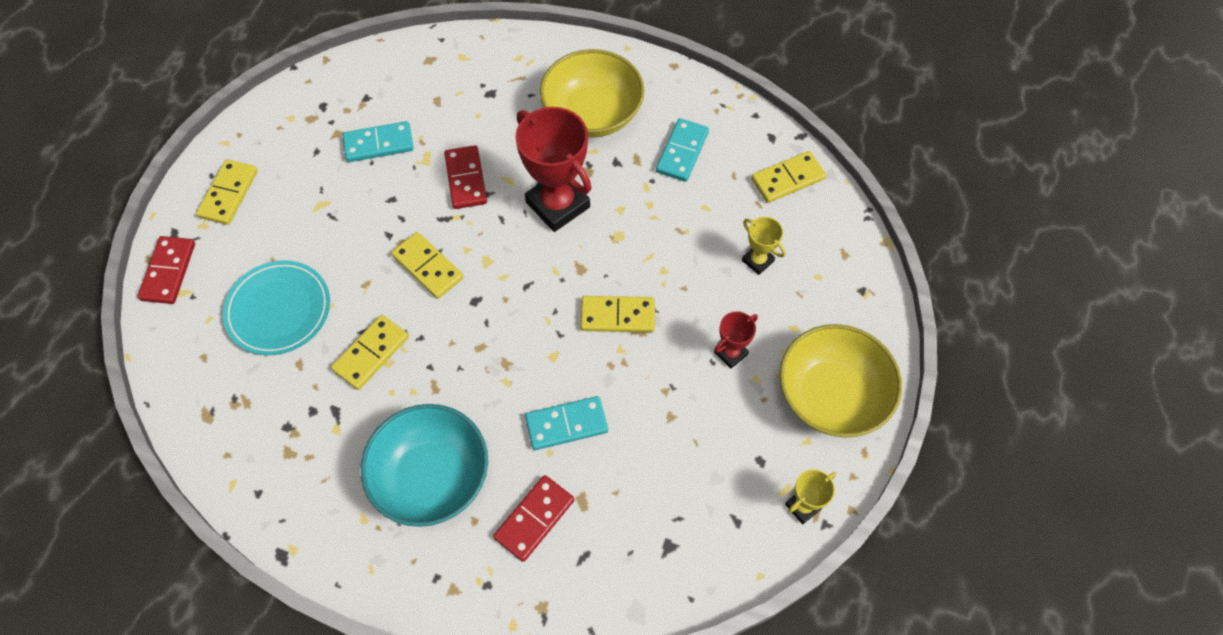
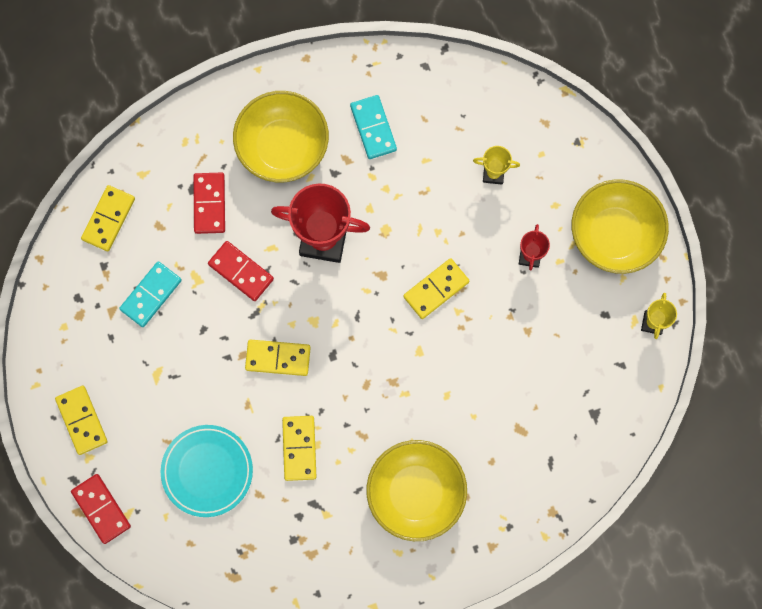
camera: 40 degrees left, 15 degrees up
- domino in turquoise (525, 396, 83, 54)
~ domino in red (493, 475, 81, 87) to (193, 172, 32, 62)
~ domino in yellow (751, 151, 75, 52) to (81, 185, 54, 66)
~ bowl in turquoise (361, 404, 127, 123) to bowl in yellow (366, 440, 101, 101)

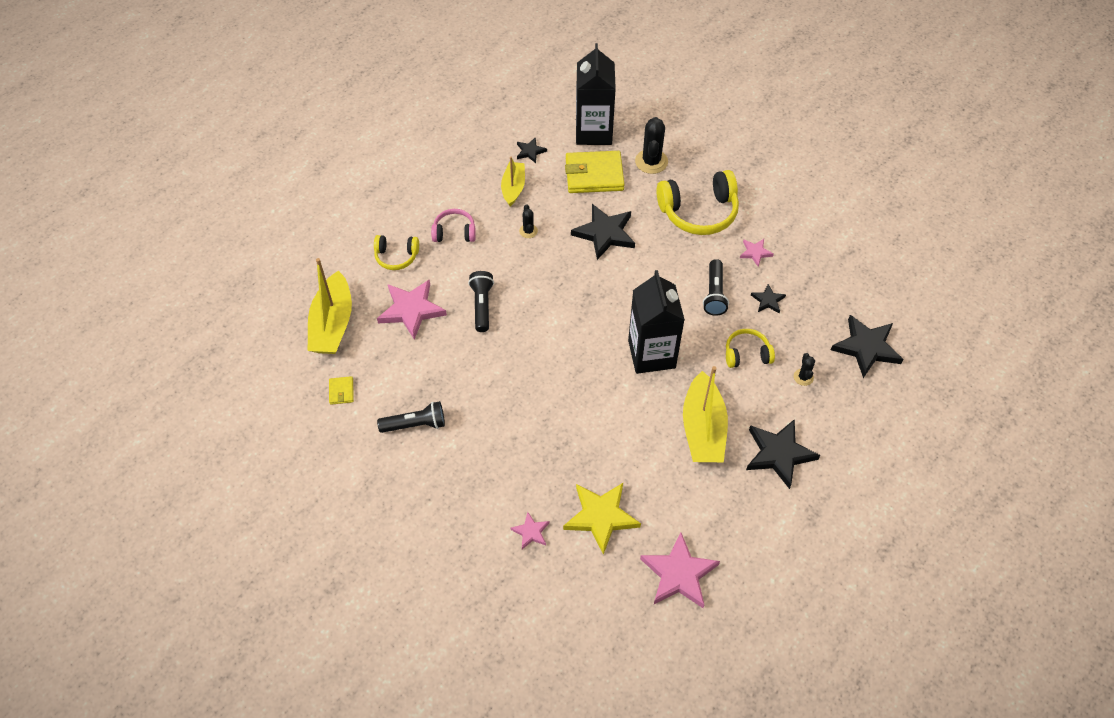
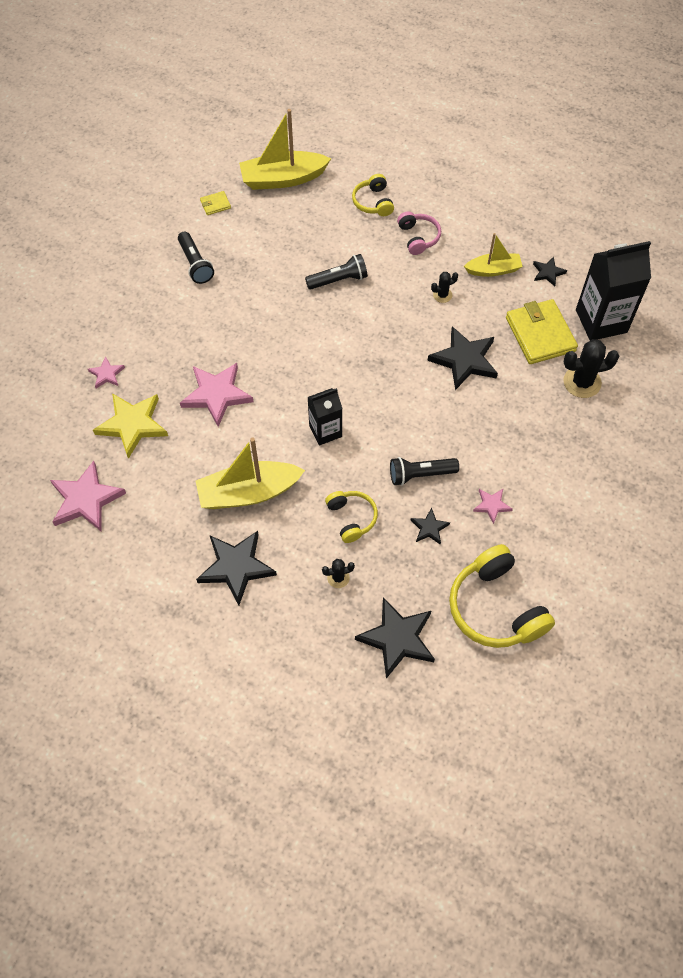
camera: 75 degrees right, 5 degrees up
~ star in pink (377, 279, 70, 61) to (180, 363, 73, 64)
~ headphones in yellow (657, 170, 82, 65) to (449, 544, 106, 104)
~ carton in black (628, 270, 57, 104) = (308, 388, 35, 58) x0.59

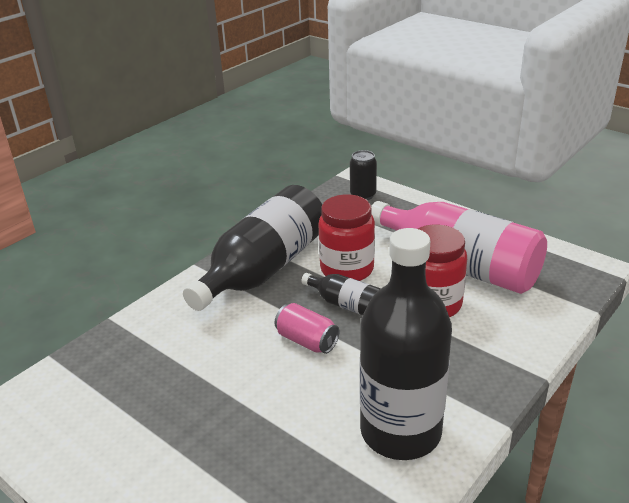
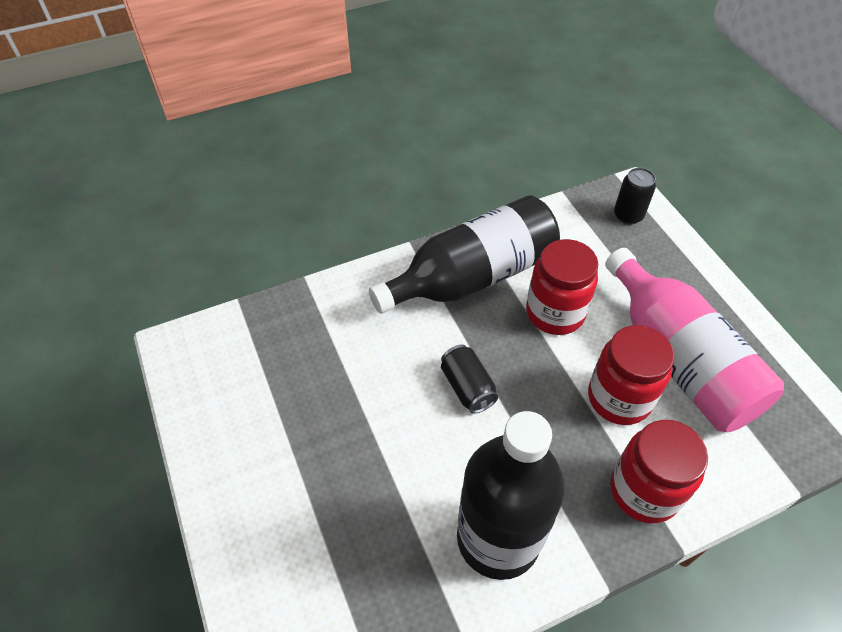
camera: 25 degrees right, 20 degrees up
- bottle in black (302, 273, 79, 42)
+ jar in red (611, 420, 97, 103)
~ can in pink (274, 303, 65, 51) to can in black (441, 345, 57, 69)

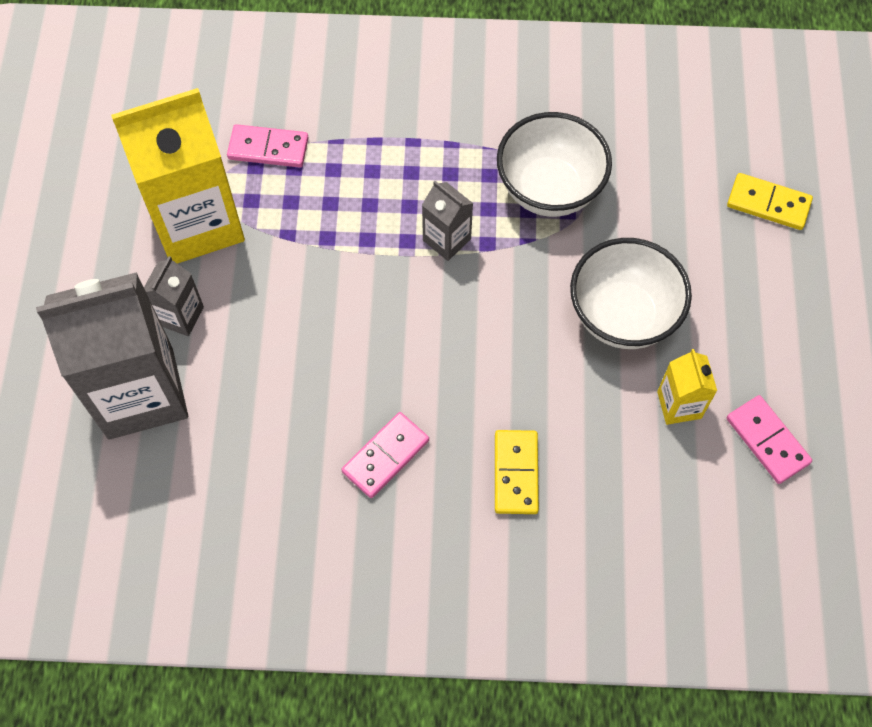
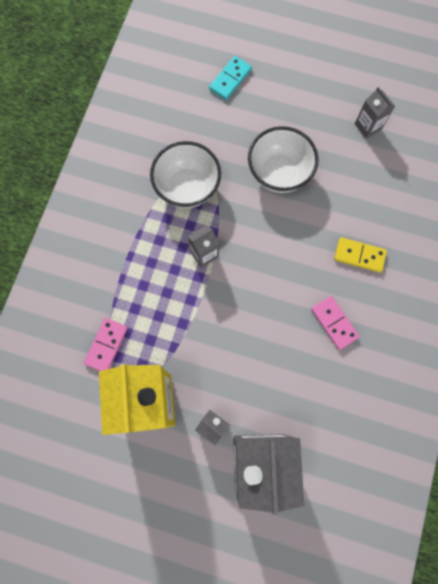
camera: 75 degrees left, 10 degrees up
- carton in yellow (657, 349, 60, 76)
~ domino in pink (727, 395, 85, 89) to carton in grey (355, 87, 40, 52)
~ domino in yellow (727, 173, 86, 57) to domino in turquoise (209, 56, 43, 44)

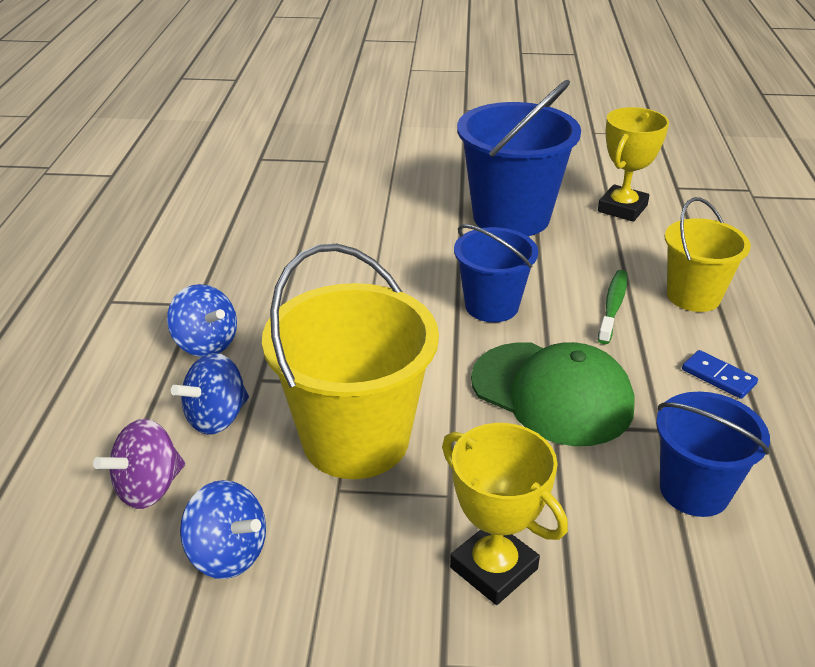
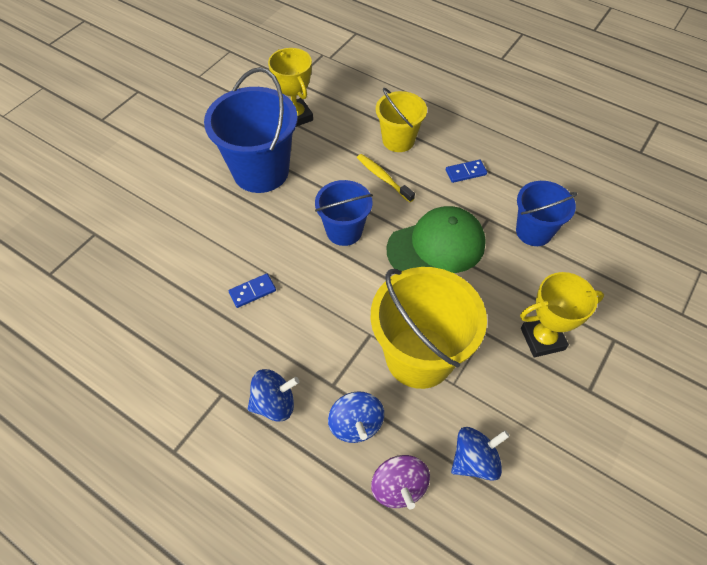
camera: 60 degrees left, 20 degrees up
+ domino in blue (229, 273, 47, 35)
~ toothbrush in green (598, 270, 29, 74) to toothbrush in yellow (357, 154, 58, 48)

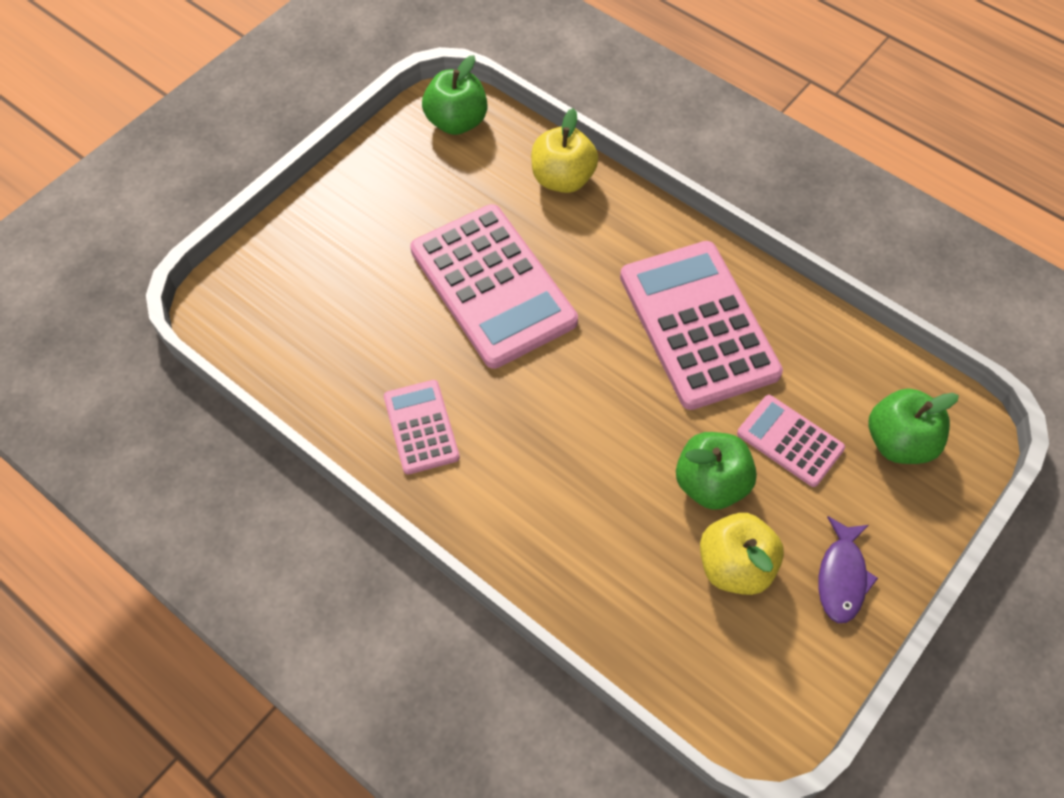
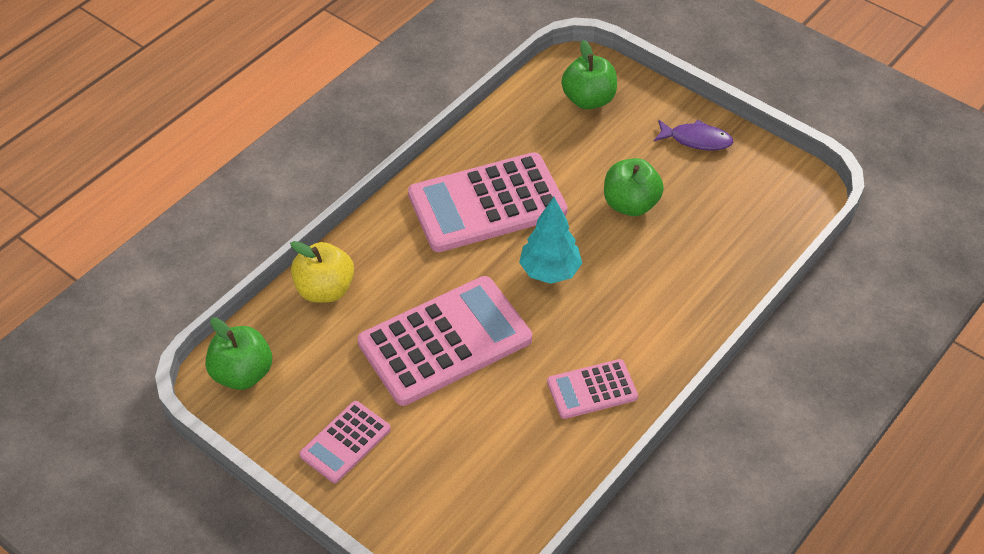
camera: 90 degrees left, 10 degrees down
- apple in yellow (700, 513, 84, 82)
+ tree in turquoise (519, 197, 63, 87)
~ calculator in pink (737, 395, 108, 92) to (299, 401, 92, 82)

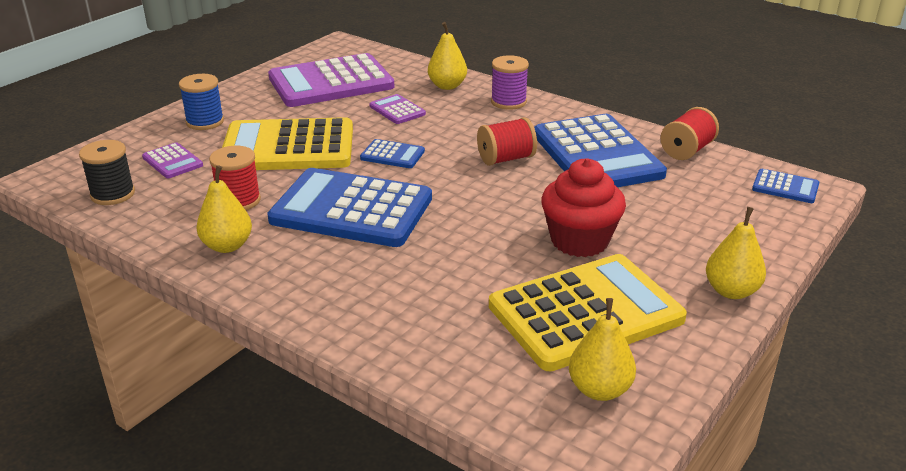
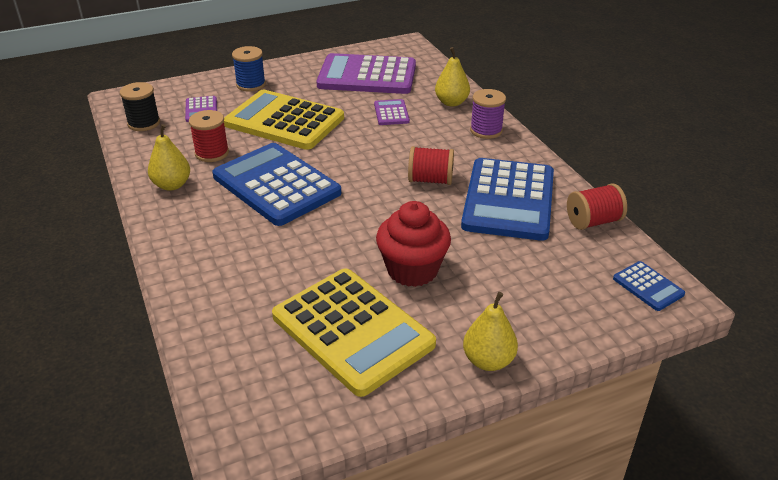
camera: 30 degrees right, 5 degrees up
- calculator in blue (360, 139, 65, 29)
- pear in yellow (569, 298, 67, 103)
~ calculator in yellow (489, 254, 198, 117) = (272, 268, 164, 129) 45 degrees clockwise

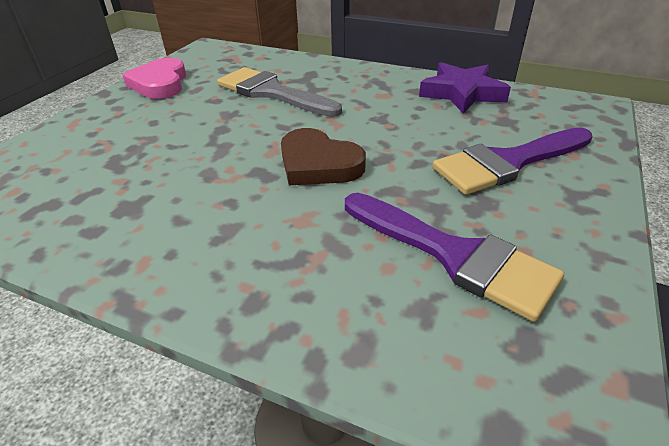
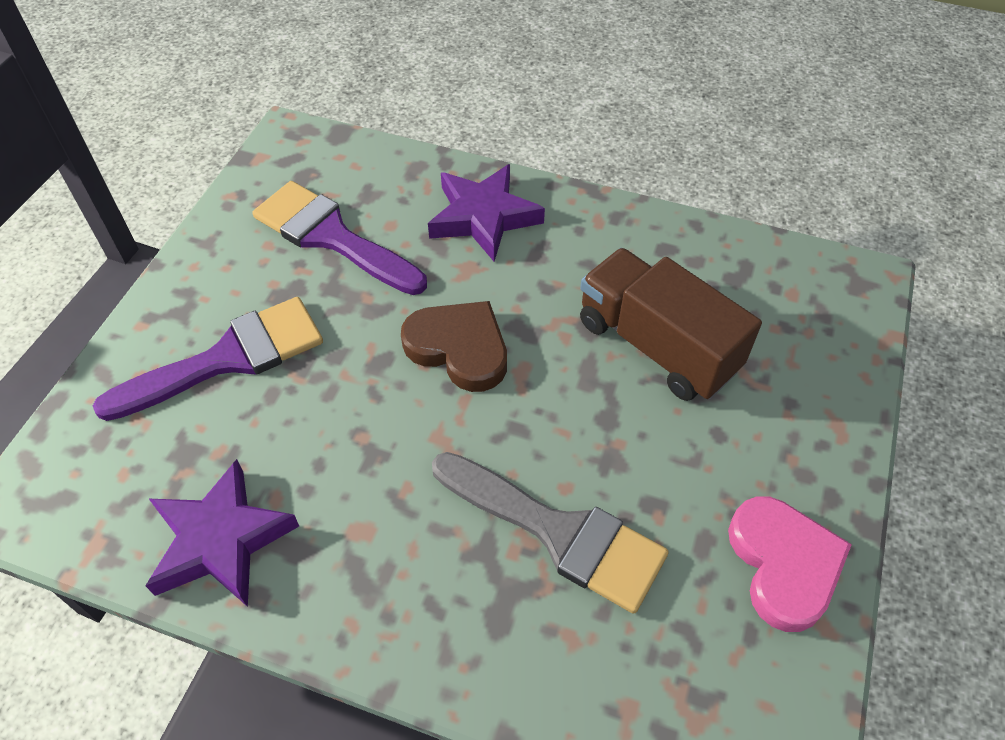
camera: 175 degrees right, 15 degrees up
+ star in purple (428, 164, 117, 98)
+ truck in brown (580, 248, 182, 153)

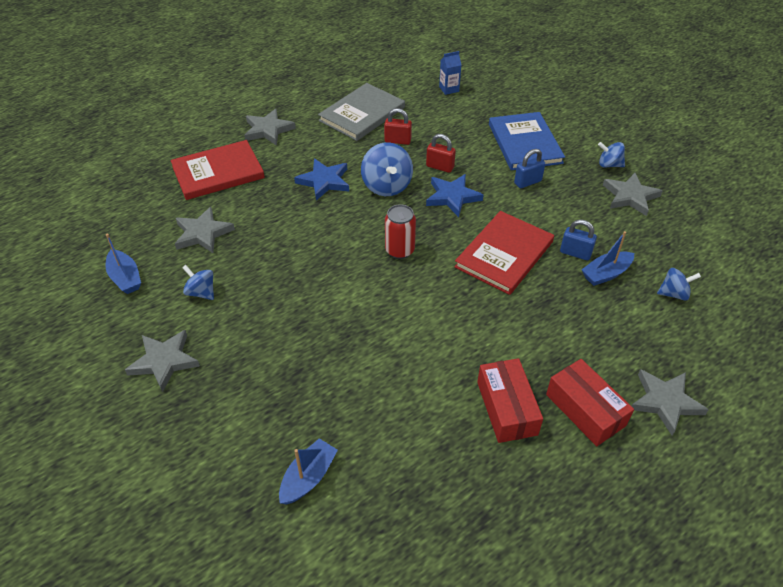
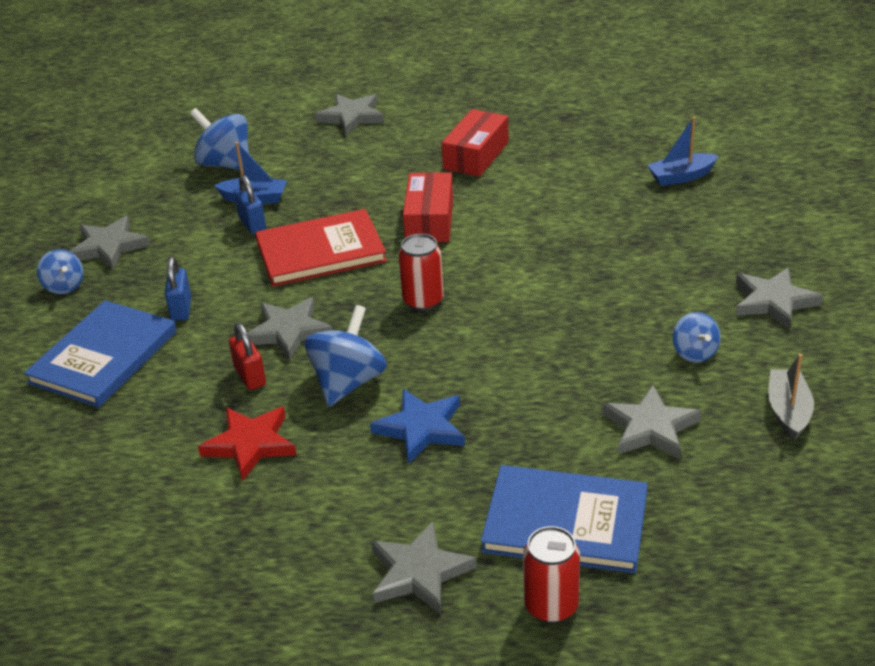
camera: 140 degrees left, 10 degrees down
- book in grey (318, 83, 87, 58)
- carton in blue (439, 51, 22, 44)
+ can in red (523, 526, 57, 97)
~ box in red (546, 359, 88, 87) to (403, 172, 50, 70)
~ padlock in red (384, 108, 28, 37) to star in red (198, 407, 99, 74)
~ boat in blue (105, 234, 36, 60) to boat in grey (768, 354, 46, 86)
~ book in red (171, 140, 94, 60) to book in blue (481, 465, 166, 108)
~ star in blue (426, 174, 57, 43) to star in grey (247, 297, 85, 63)
~ padlock in blue (514, 149, 31, 39) = (165, 257, 26, 64) 75 degrees clockwise
~ spinning top in blue (657, 268, 44, 33) = (190, 108, 59, 63) x1.69

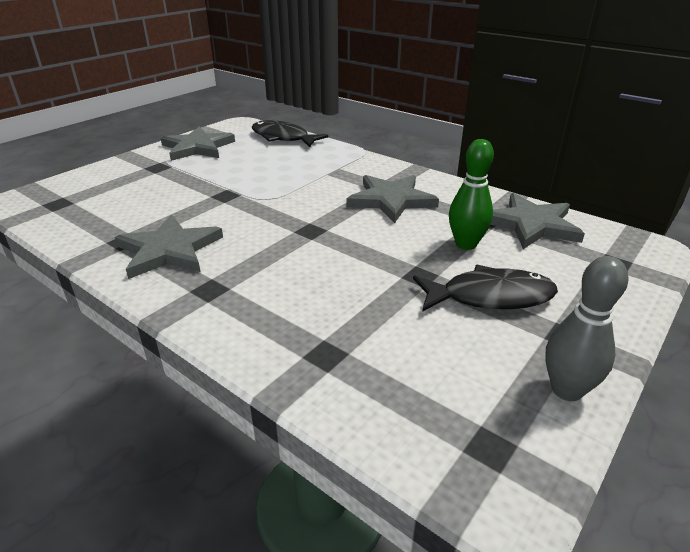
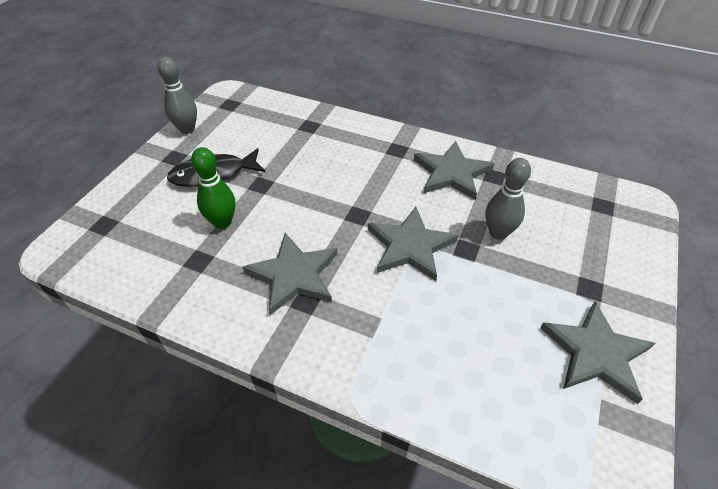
camera: 165 degrees right, 15 degrees up
- fish in black (252, 120, 76, 27)
+ bowling pin in grey (486, 158, 45, 82)
~ star in grey (490, 193, 95, 56) to (368, 207, 90, 74)

